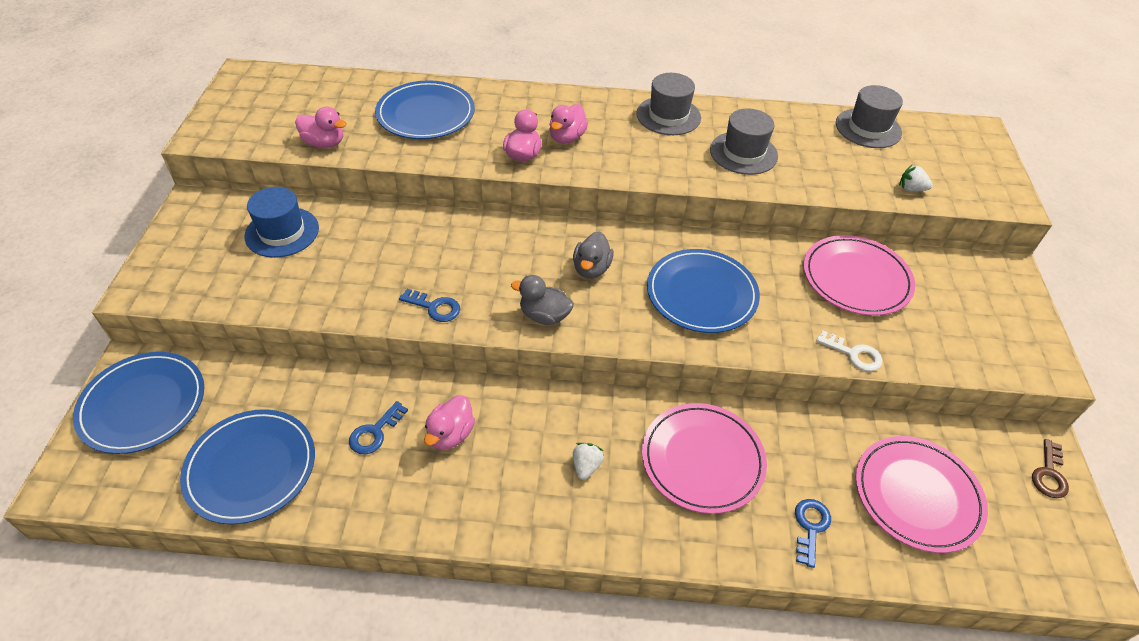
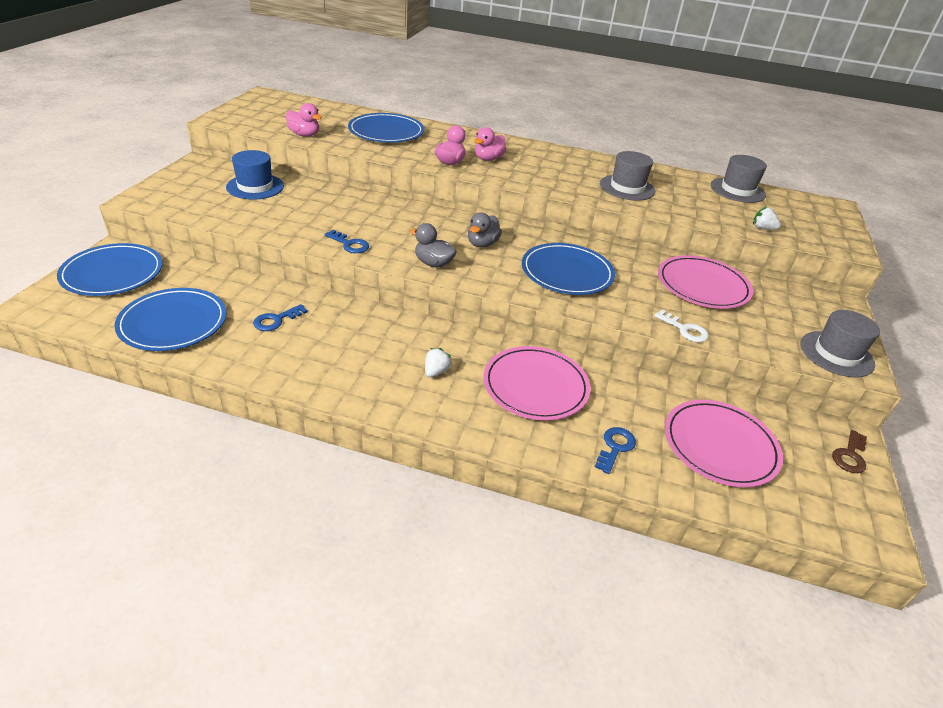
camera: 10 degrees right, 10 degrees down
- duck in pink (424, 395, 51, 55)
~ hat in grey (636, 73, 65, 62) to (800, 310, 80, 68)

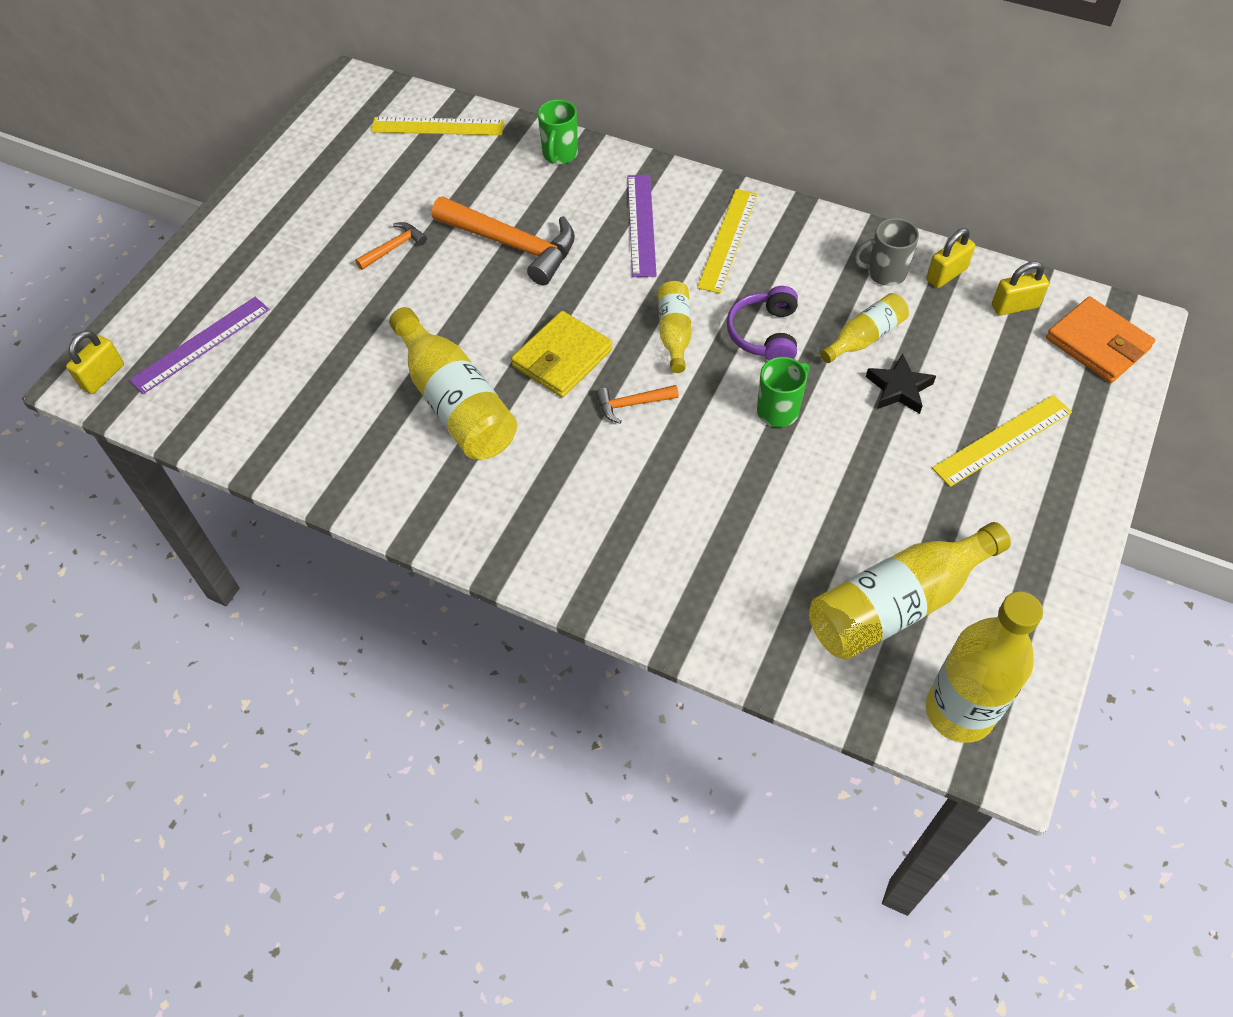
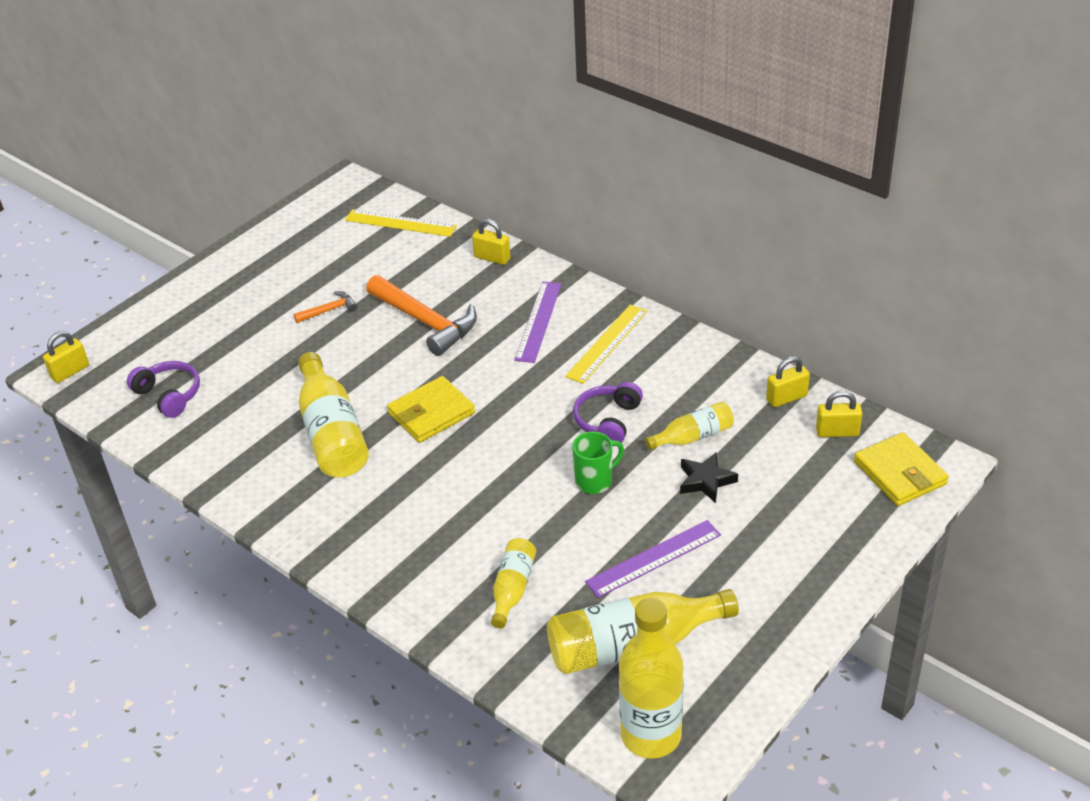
camera: 15 degrees right, 15 degrees down
- hammer in orange (596, 385, 83, 39)
- mug in grey (853, 218, 66, 68)
- ruler in yellow (932, 395, 140, 92)
+ headphones in purple (127, 361, 73, 57)
~ ruler in purple (129, 297, 141, 97) to (585, 520, 136, 78)
~ bottle in yellow (658, 281, 34, 92) to (491, 538, 45, 90)
~ mug in green (538, 100, 40, 64) to padlock in yellow (472, 219, 39, 46)
~ wallet in orange (1046, 296, 109, 87) to wallet in yellow (854, 432, 95, 74)

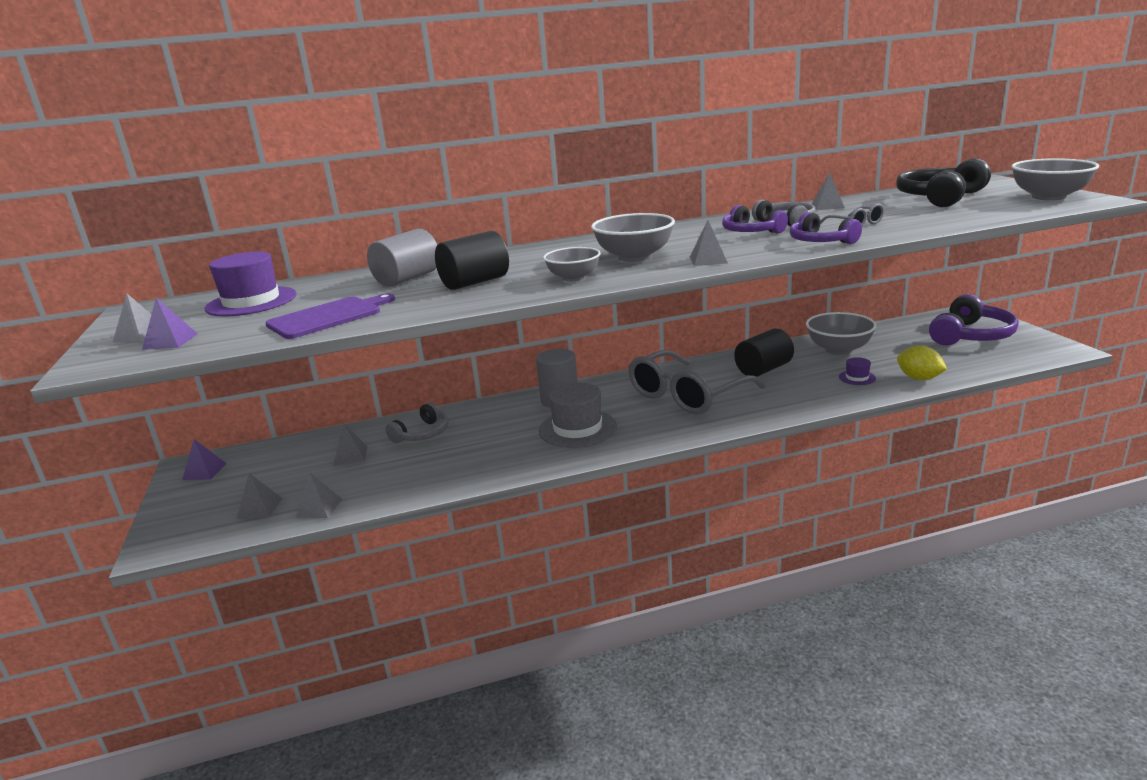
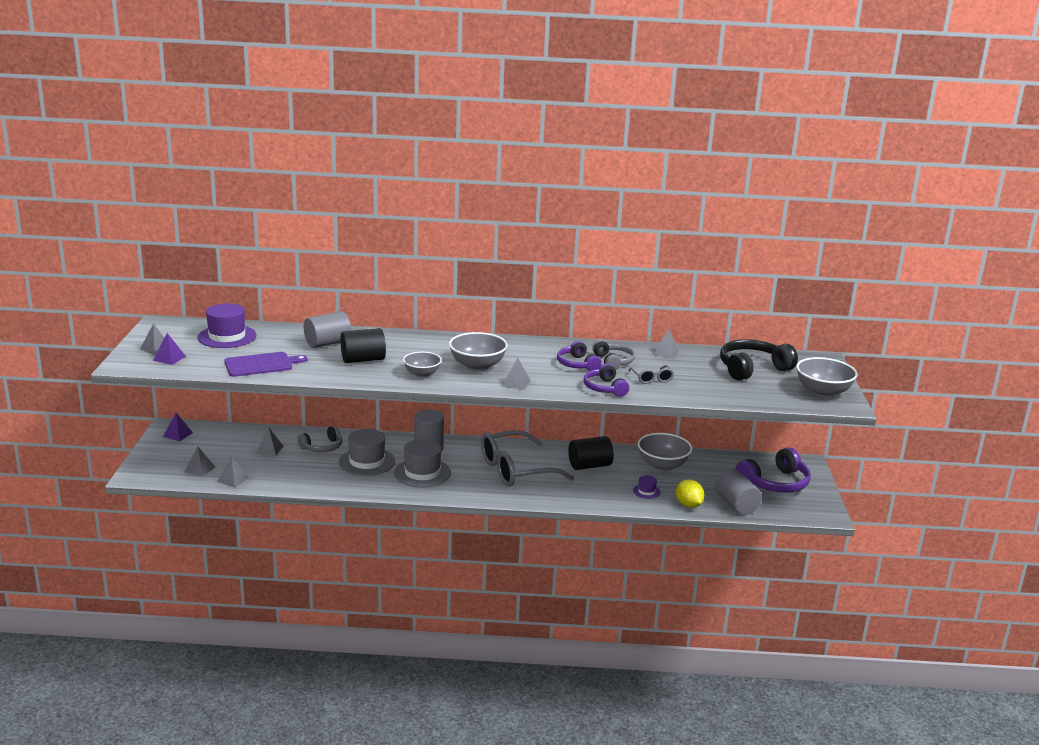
camera: 15 degrees right, 0 degrees up
+ hat in grey (339, 429, 56, 47)
+ cylinder in grey (715, 469, 47, 46)

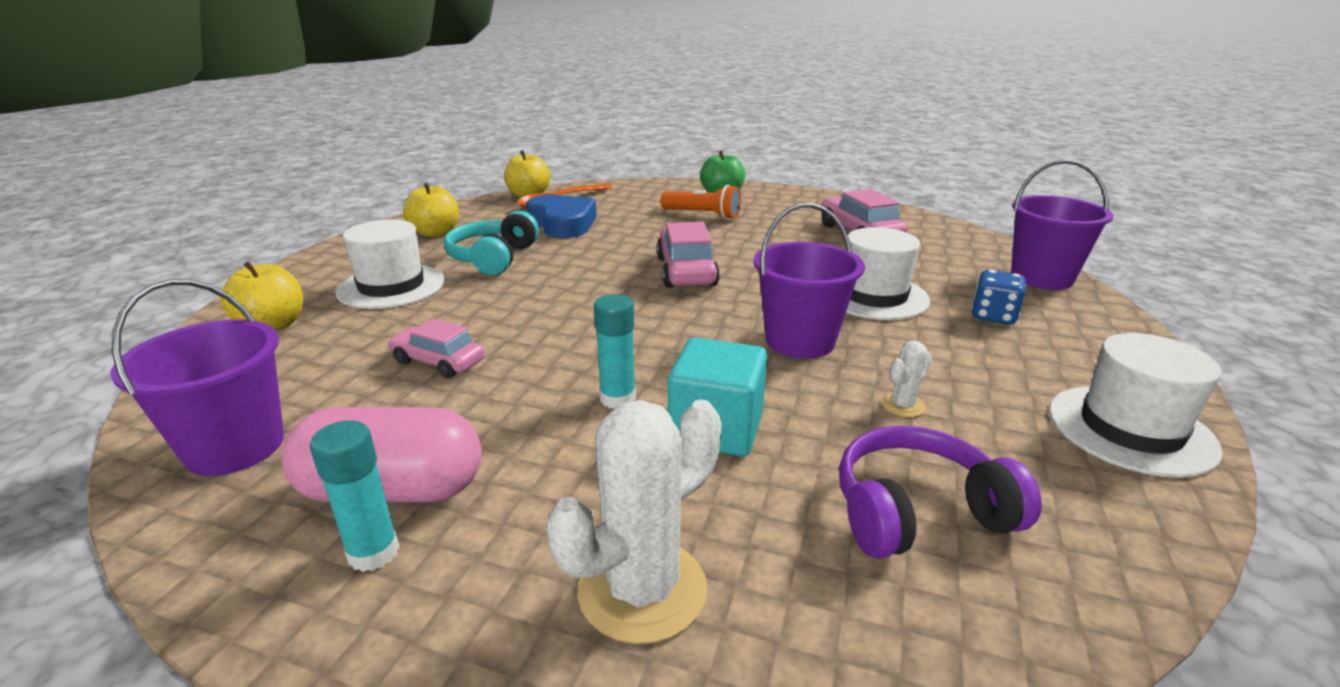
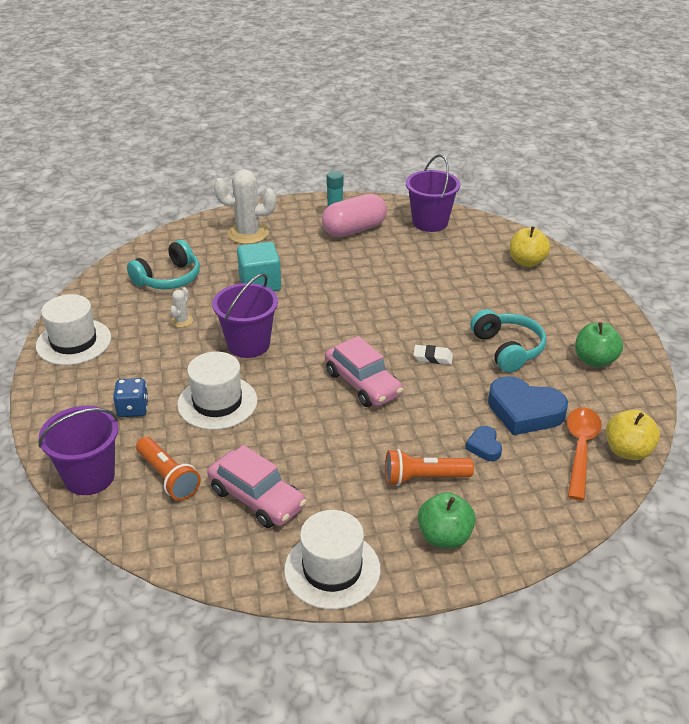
camera: 150 degrees right, 10 degrees up
- car in pink (388, 319, 96, 59)
- glue stick in turquoise (594, 294, 42, 114)
+ flashlight in orange (136, 437, 65, 63)
+ eraser in white (413, 345, 40, 20)
+ heart in blue (465, 426, 37, 35)
~ hat in white (335, 219, 110, 90) to (284, 510, 97, 99)
~ apple in yellow (403, 183, 56, 54) to apple in green (575, 322, 48, 46)
~ headphones in purple (839, 426, 203, 133) to headphones in turquoise (127, 240, 73, 49)
~ cactus in white (547, 399, 175, 245) = (214, 169, 62, 75) 75 degrees clockwise

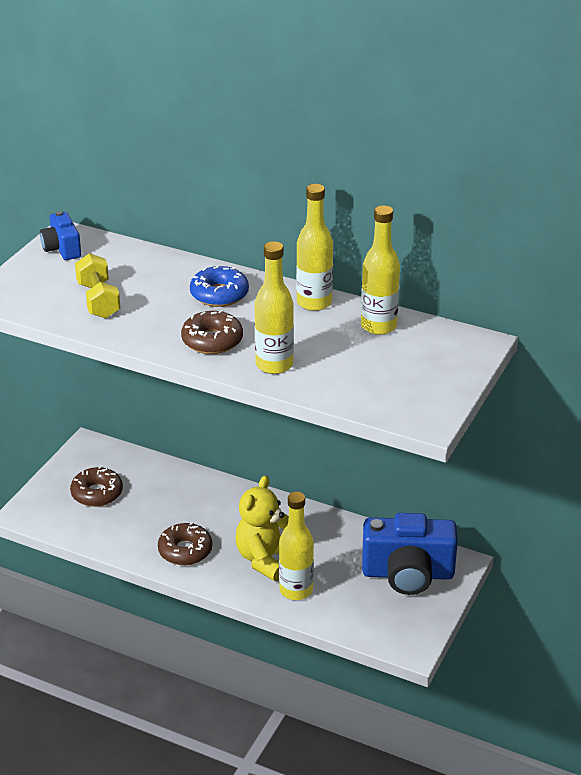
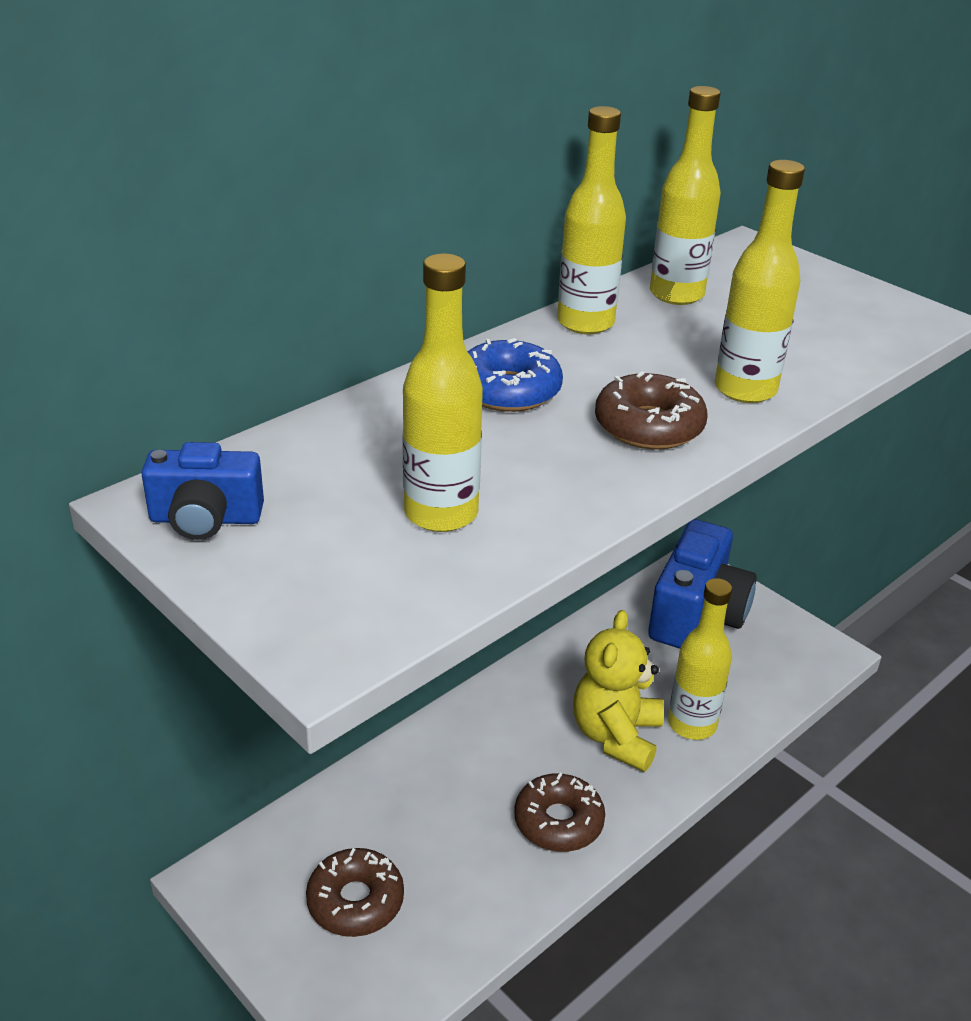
camera: 70 degrees left, 0 degrees up
~ dumbbell in yellow (75, 253, 46, 65) to bottle in yellow (403, 254, 80, 278)
~ teddy bear in yellow (235, 476, 54, 105) = (573, 610, 91, 162) 60 degrees clockwise

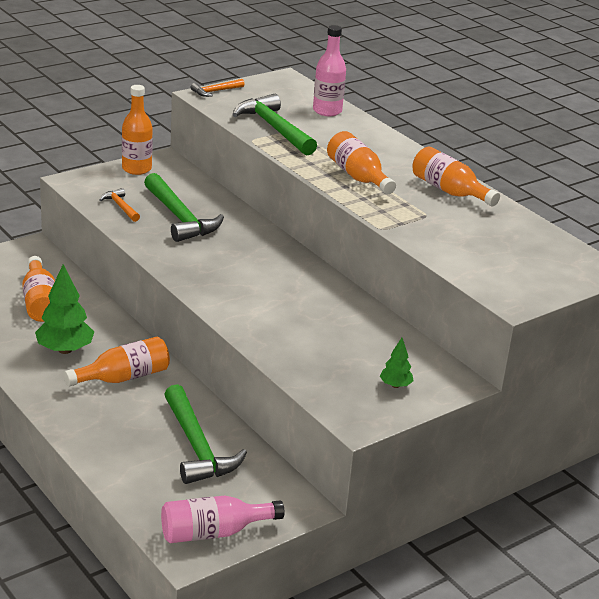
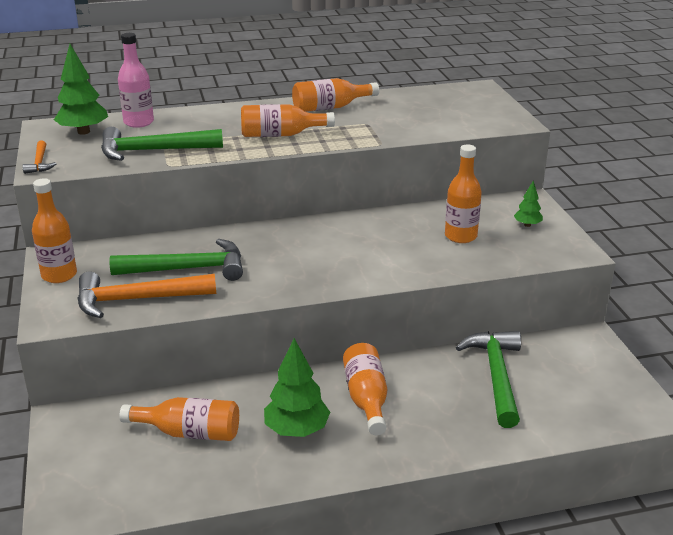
camera: 65 degrees left, 0 degrees up
- bottle in pink (161, 496, 124, 47)
+ tree in green (54, 44, 54, 91)
+ bottle in orange (445, 144, 37, 99)
~ hammer in green (164, 384, 83, 100) = (456, 331, 65, 97) 90 degrees counterclockwise
~ hammer in orange (100, 188, 40, 34) = (77, 272, 139, 46) x2.01

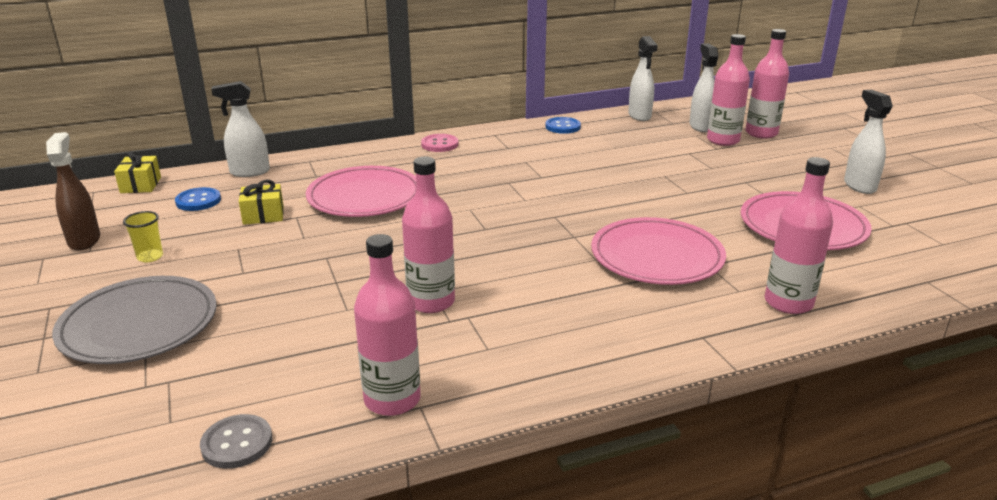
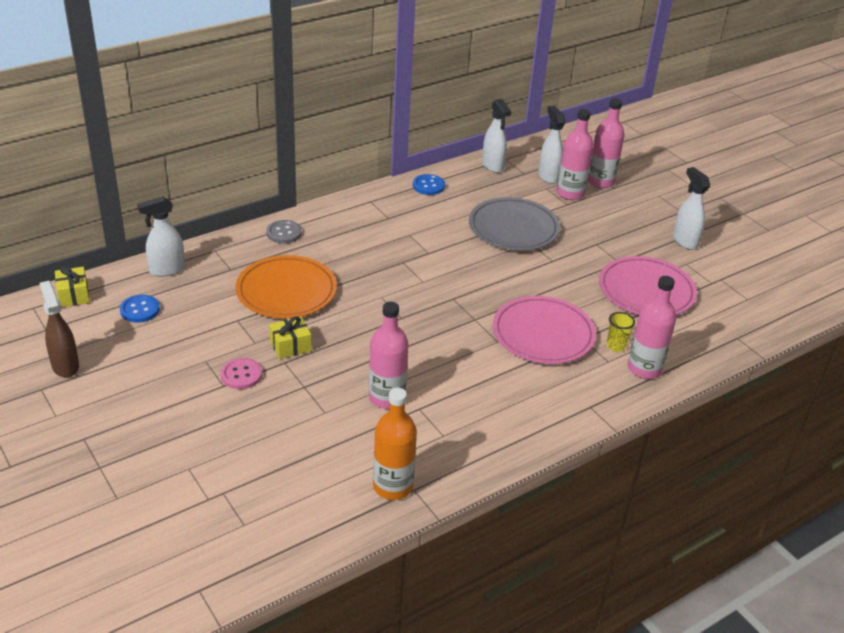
camera: 15 degrees left, 10 degrees up
~ plate in grey (52, 276, 165, 88) to (469, 197, 91, 54)
~ cup in yellow (123, 211, 40, 51) to (607, 312, 28, 40)
~ button in grey (200, 414, 72, 55) to (266, 220, 36, 24)
~ gift in yellow (239, 180, 45, 45) to (269, 316, 43, 43)
~ button in pink (421, 134, 38, 18) to (221, 358, 41, 31)
~ plate in pink (306, 166, 110, 51) to plate in orange (236, 255, 101, 63)
~ bottle in pink (354, 234, 67, 182) to bottle in orange (373, 388, 44, 112)

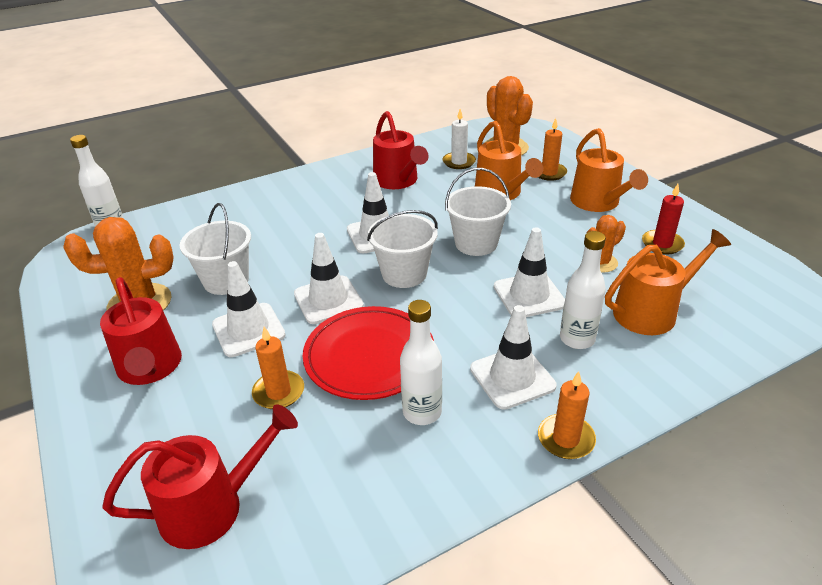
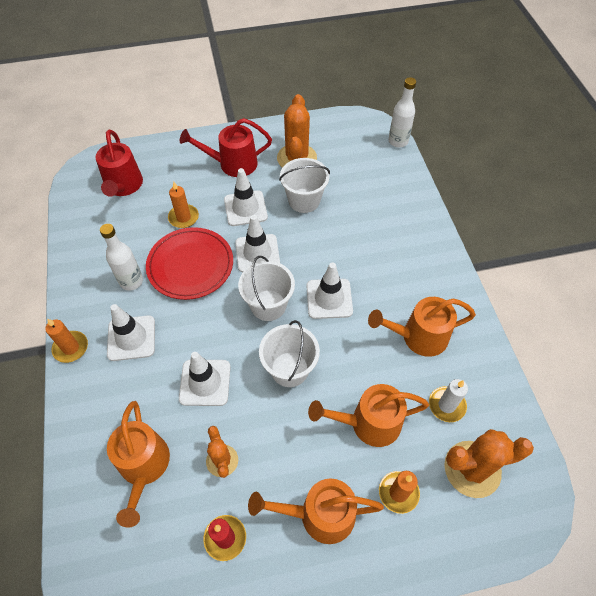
camera: 105 degrees right, 20 degrees up
- bottle in white (560, 231, 46, 118)
~ watering can in red (373, 111, 56, 78) to watering can in orange (368, 297, 108, 60)

